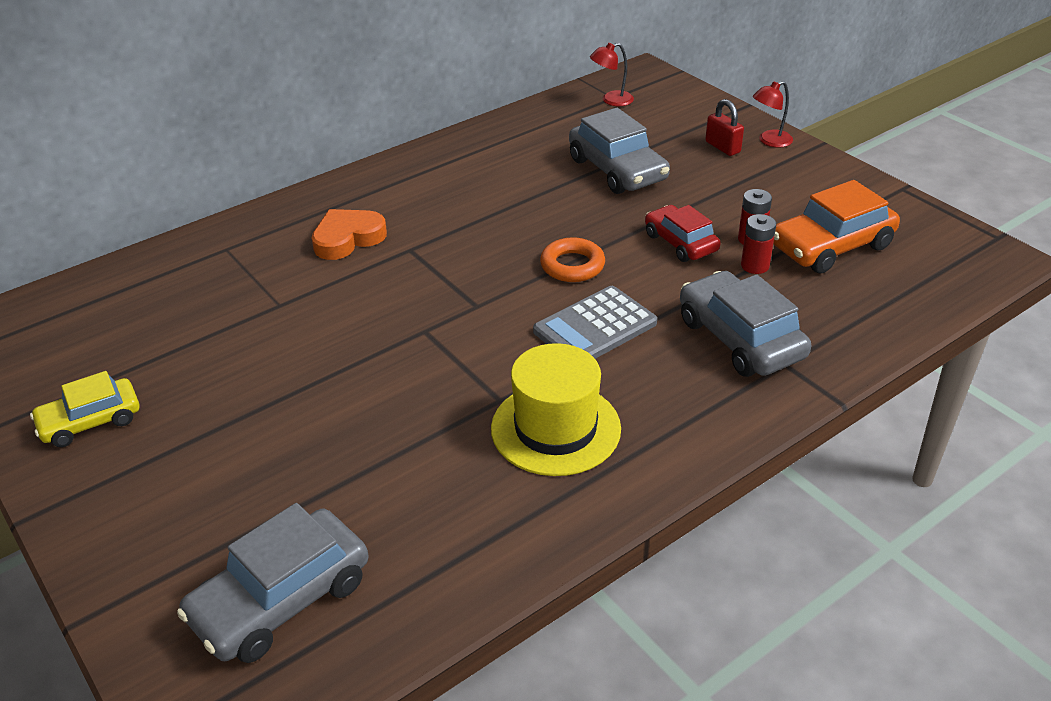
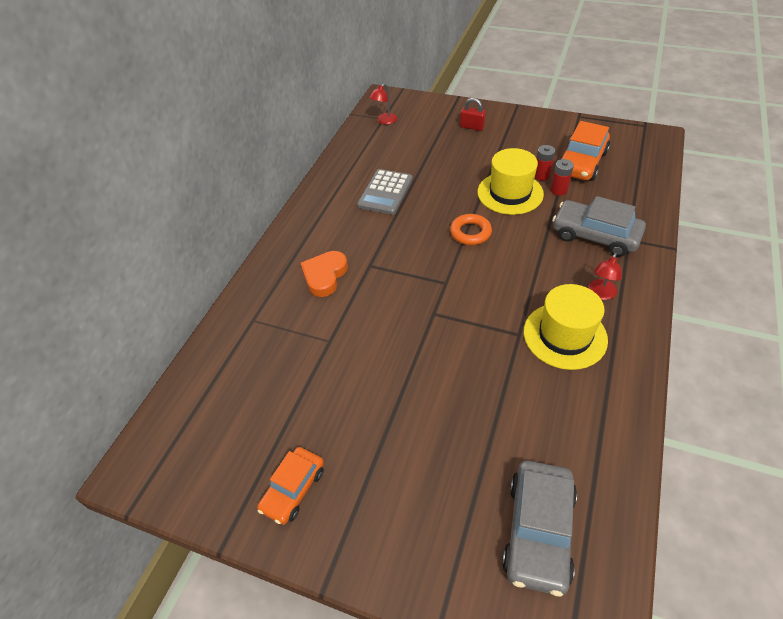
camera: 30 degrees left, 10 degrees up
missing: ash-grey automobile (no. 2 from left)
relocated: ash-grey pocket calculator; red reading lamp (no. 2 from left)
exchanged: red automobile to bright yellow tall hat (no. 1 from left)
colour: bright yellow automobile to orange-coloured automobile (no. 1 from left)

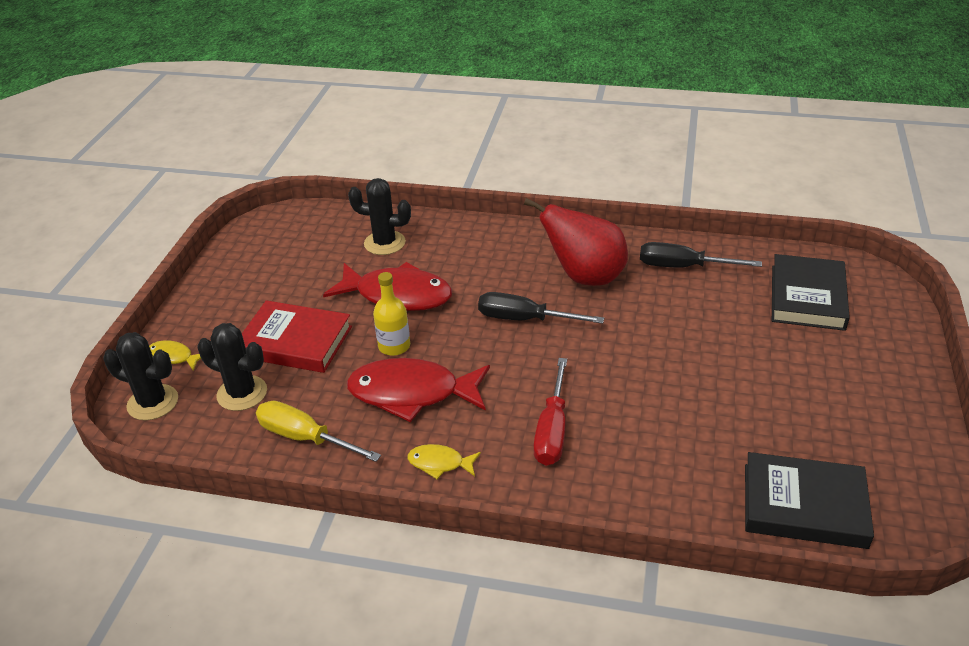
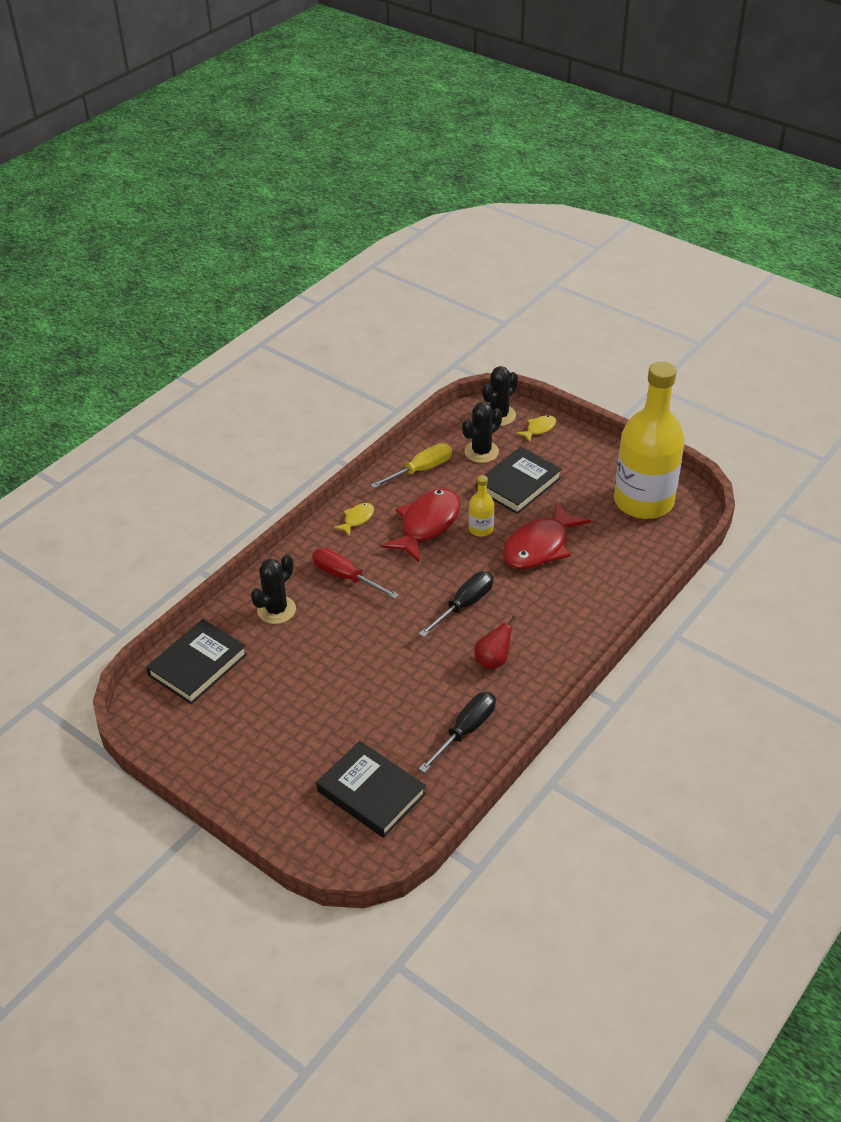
camera: 115 degrees right, 5 degrees up
appeared: bright yellow flask (no. 2 from left)
relocated: black saguaro cactus (no. 3 from left in the first image) to black saguaro cactus (no. 1 from left)
colour: red book to black book (no. 3 from left)
size: red pear fruit x0.55

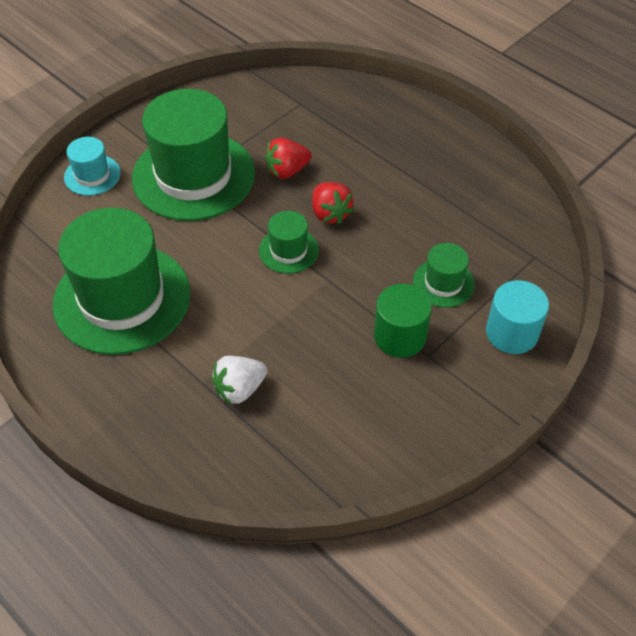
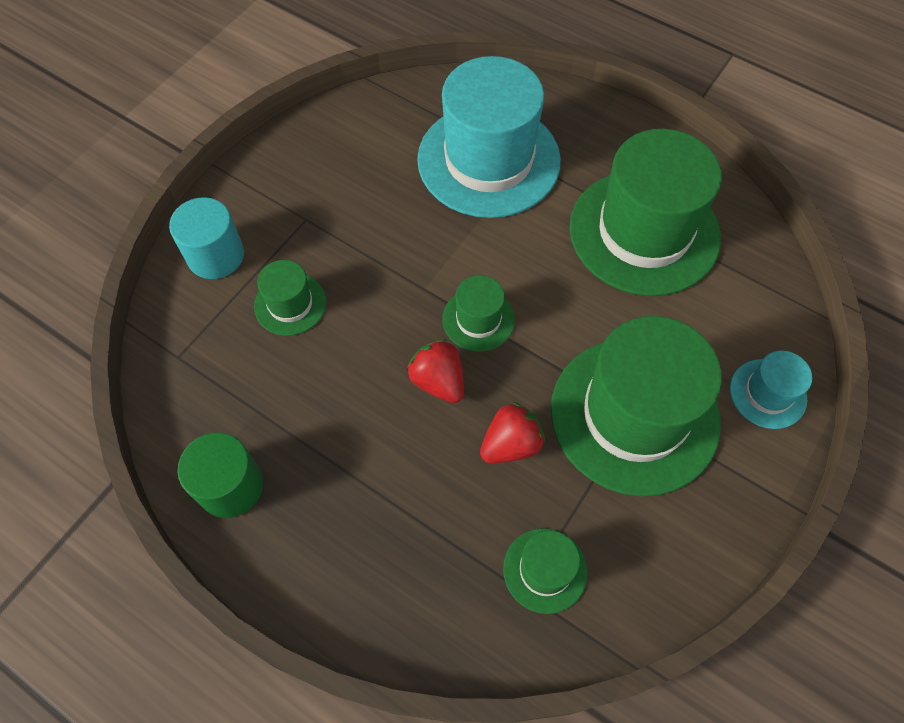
camera: 170 degrees right, 10 degrees up
appeared: emerald tall hat (no. 3 from left)
relocated: emerald cylinder
exchanged: pure white toy strawberry to turquoise tall hat (no. 1 from left)

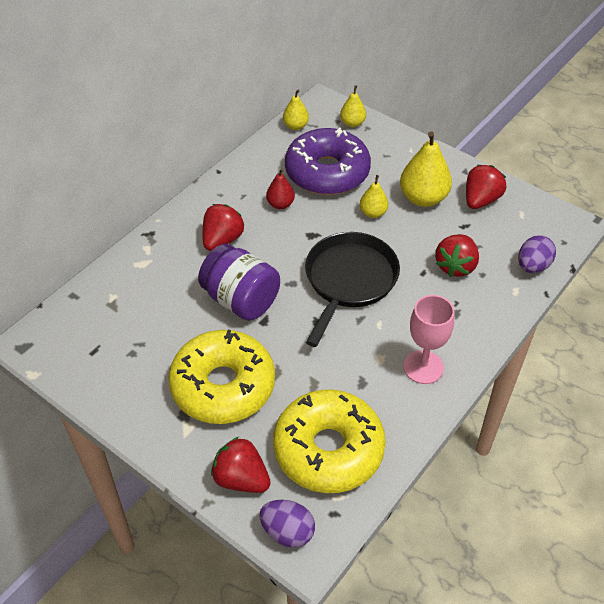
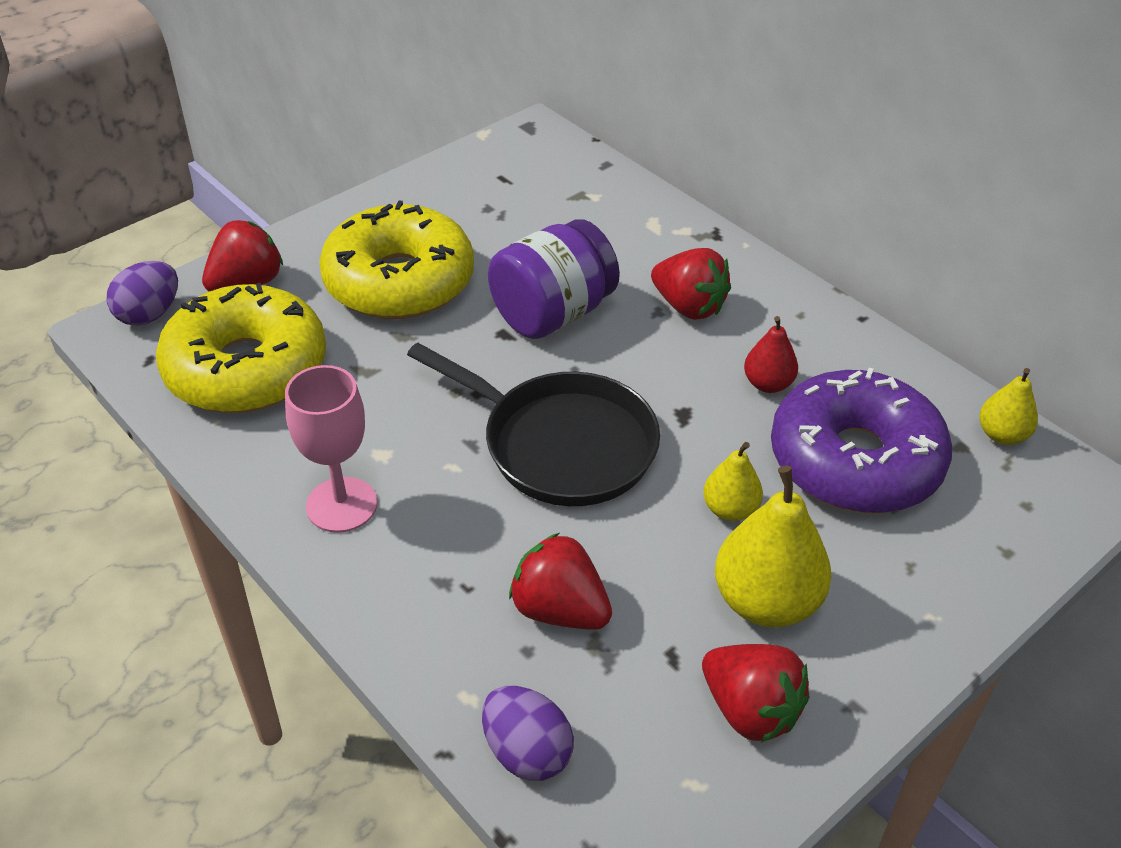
camera: 100 degrees right, 5 degrees down
missing: bright yellow pear fruit (no. 2 from left)

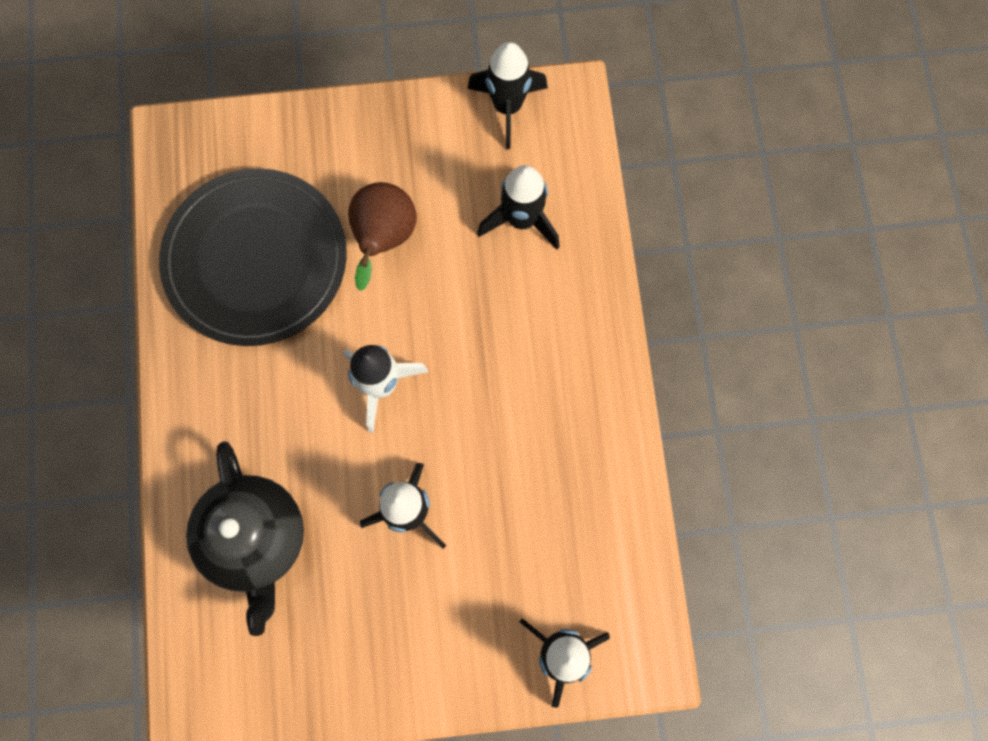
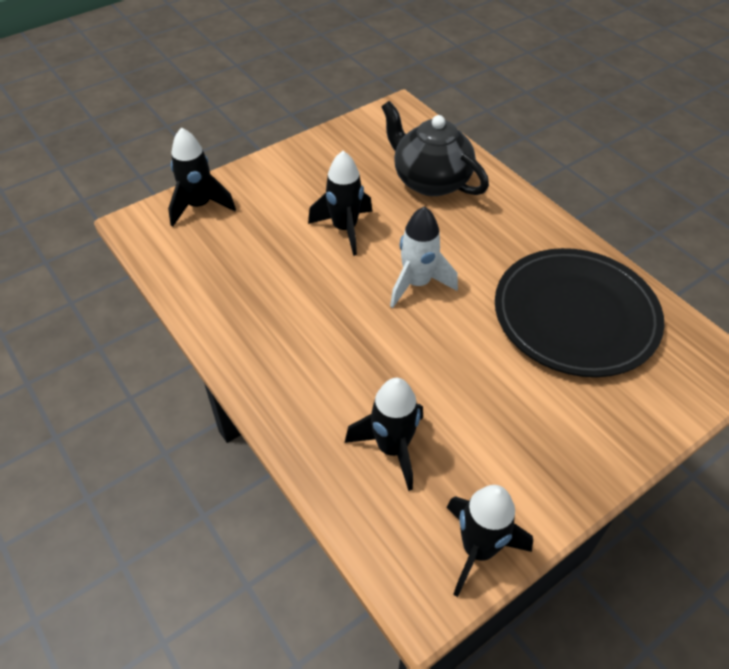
camera: 150 degrees right, 25 degrees down
missing: dark brown pear fruit

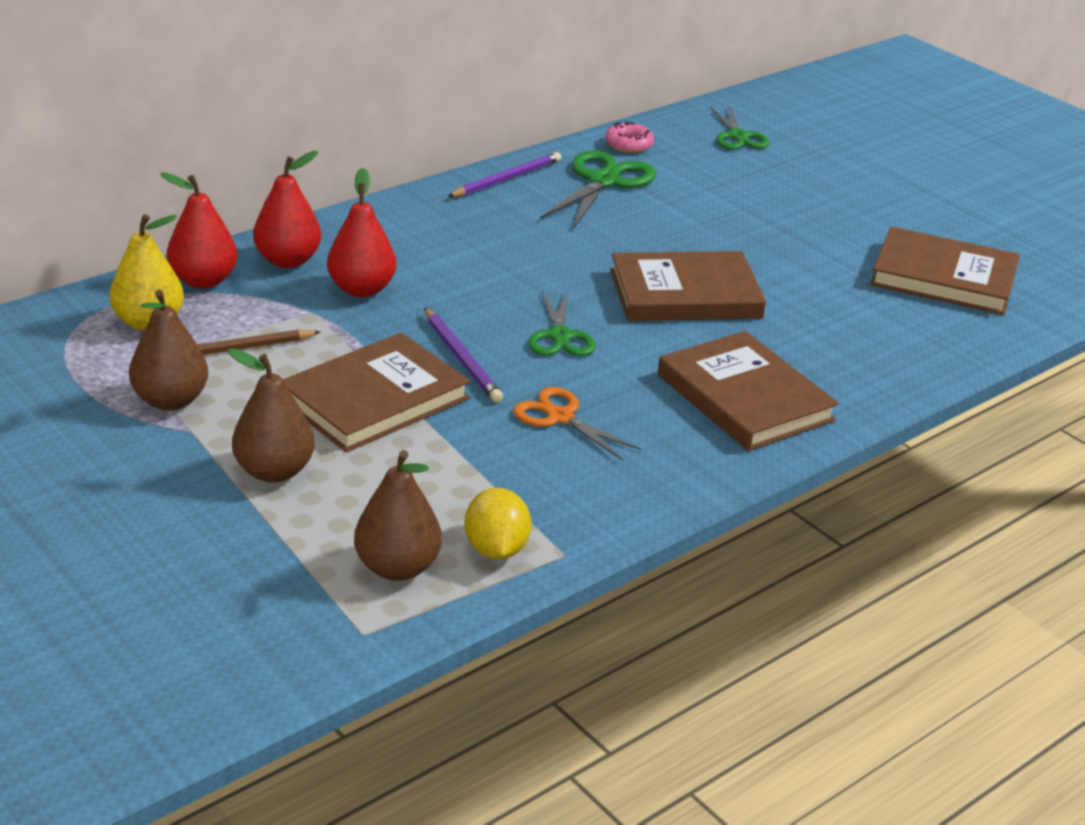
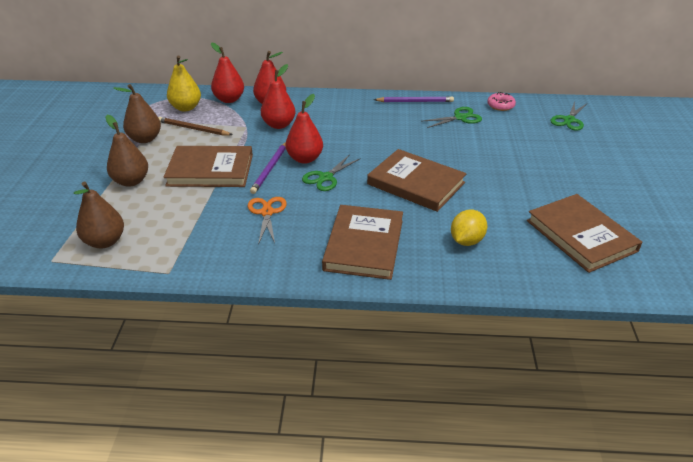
camera: 45 degrees right, 5 degrees up
appeared: red pear fruit (no. 4 from left)
relocated: bright yellow toy lemon
size: emerald shears (no. 2 from left) x0.66

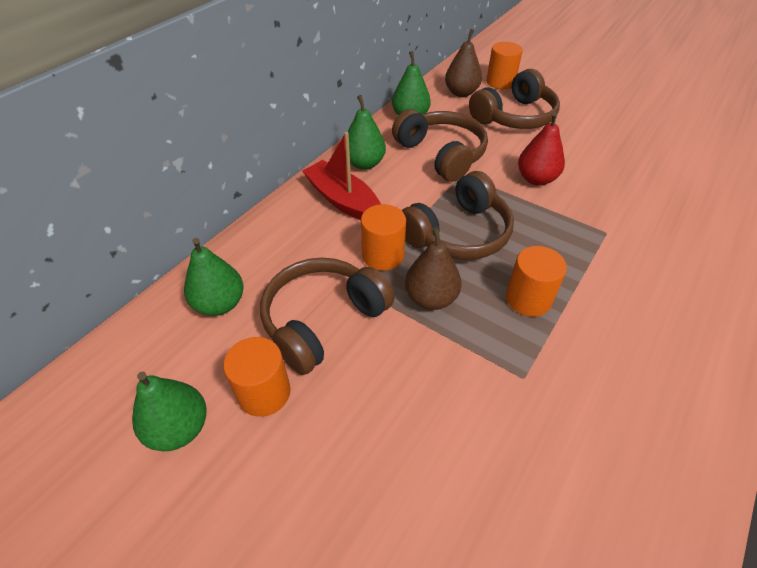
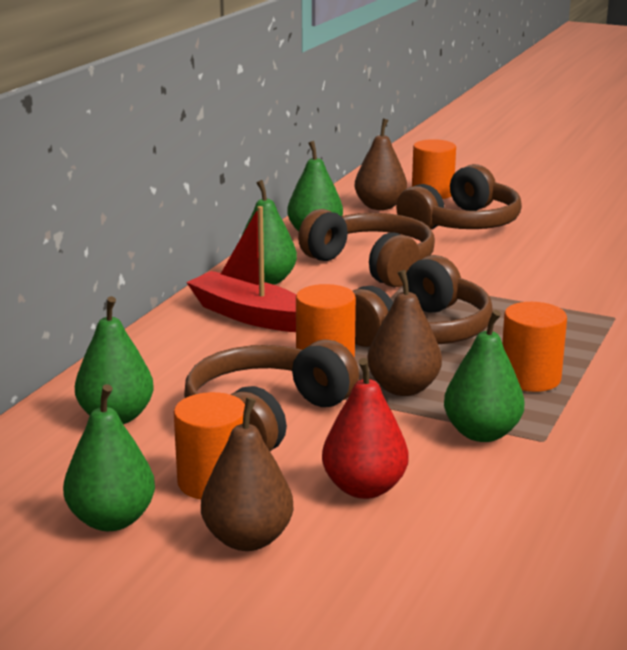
camera: 10 degrees left, 25 degrees down
appeared: dark brown pear fruit (no. 1 from left); emerald pear fruit (no. 5 from left)
relocated: red pear fruit

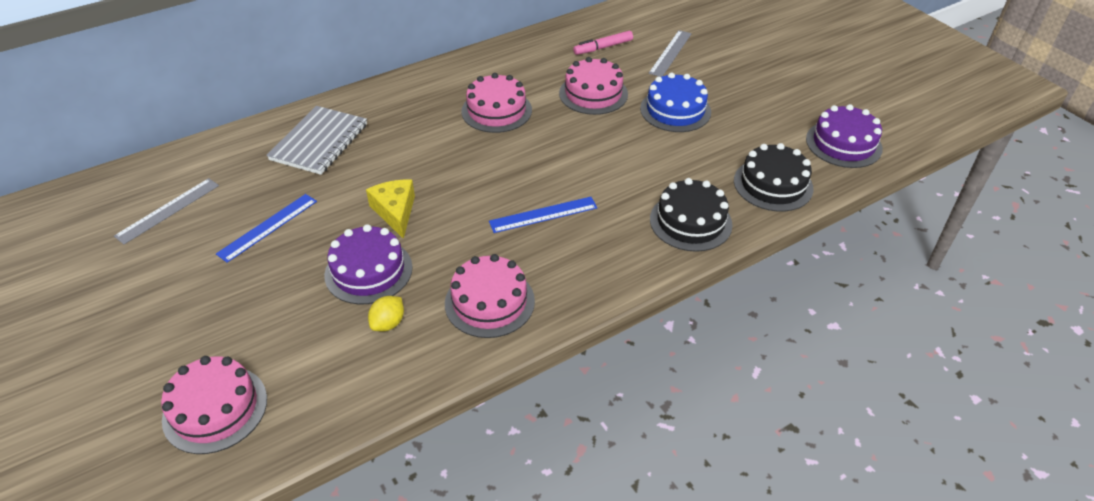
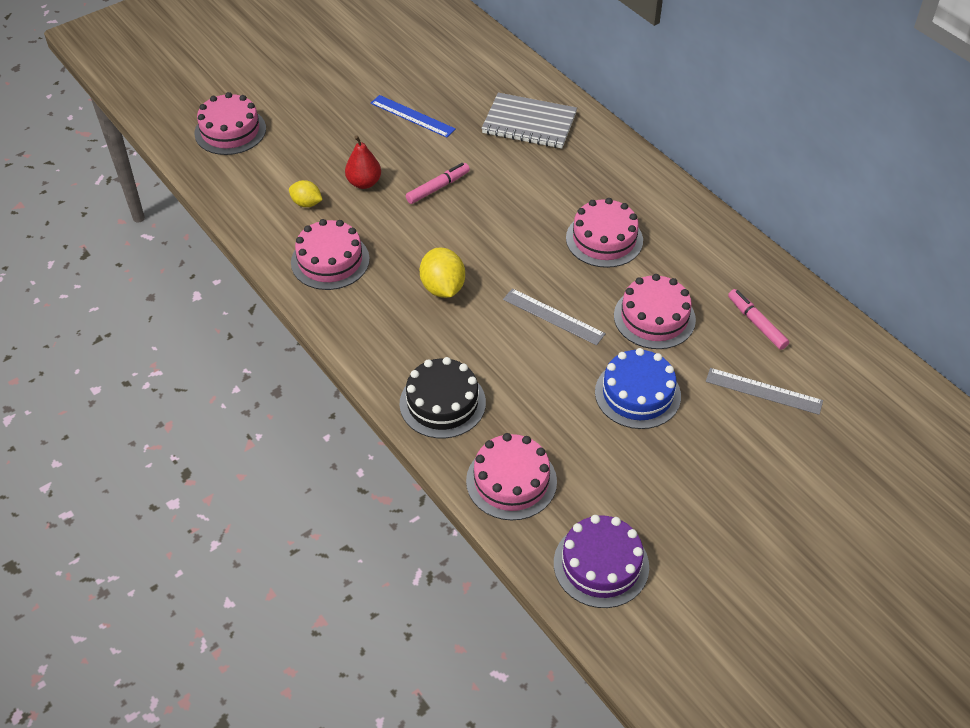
camera: 85 degrees right, 5 degrees up
relocated: ash-grey measuring stick (no. 1 from left)
exchanged: purple cake (no. 1 from left) to red pear fruit; bright yellow cheese wedge to pink marker (no. 1 from left); cobalt measuring stick (no. 2 from left) to bright yellow toy lemon (no. 2 from left)
colour: black cake (no. 2 from left) to pink cake (no. 3 from left)

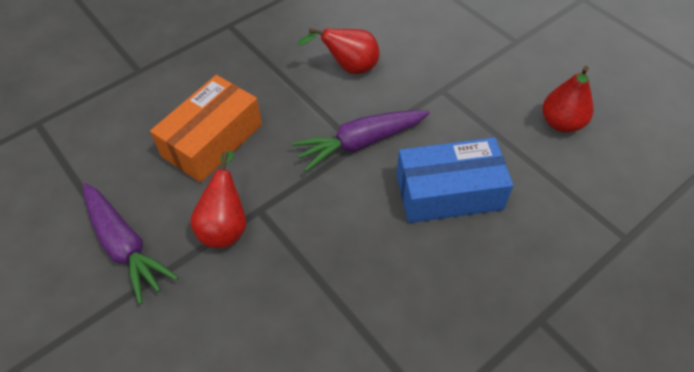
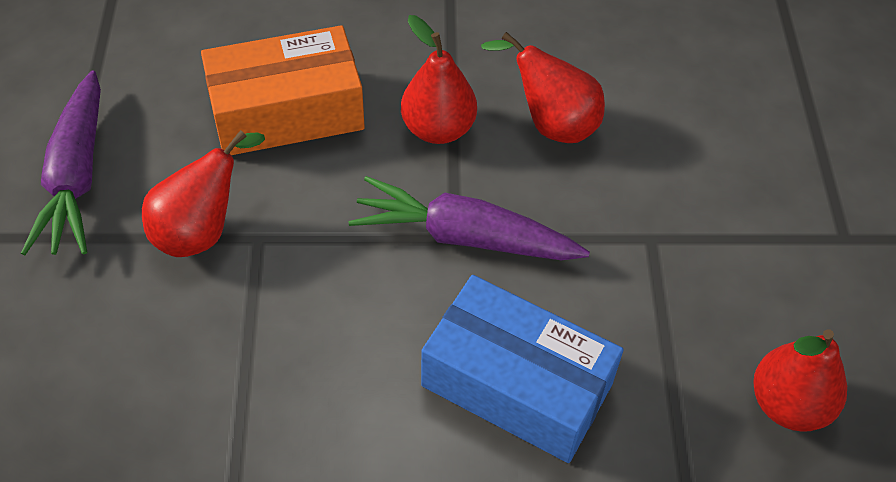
camera: 35 degrees right, 0 degrees up
appeared: red pear fruit (no. 2 from left)

